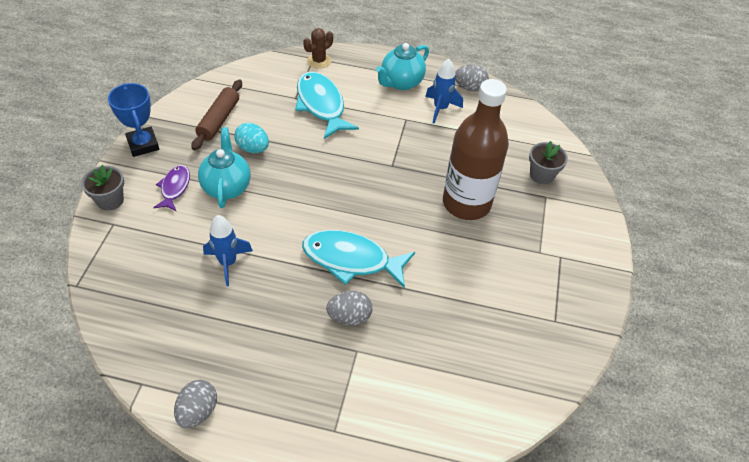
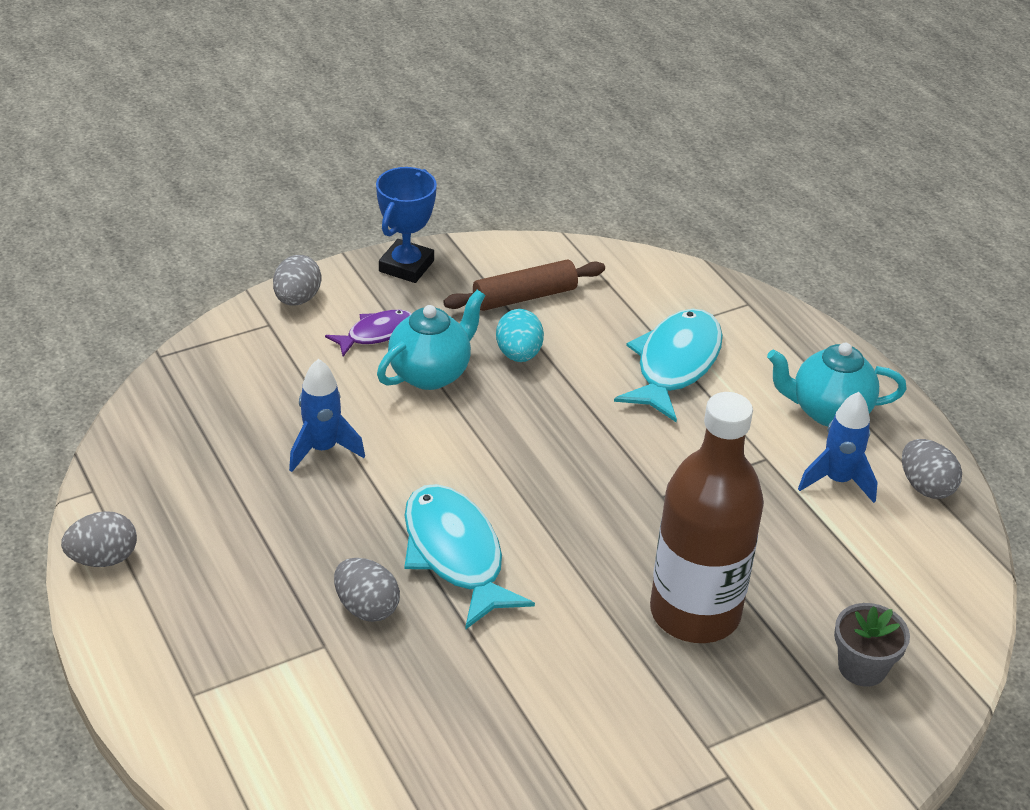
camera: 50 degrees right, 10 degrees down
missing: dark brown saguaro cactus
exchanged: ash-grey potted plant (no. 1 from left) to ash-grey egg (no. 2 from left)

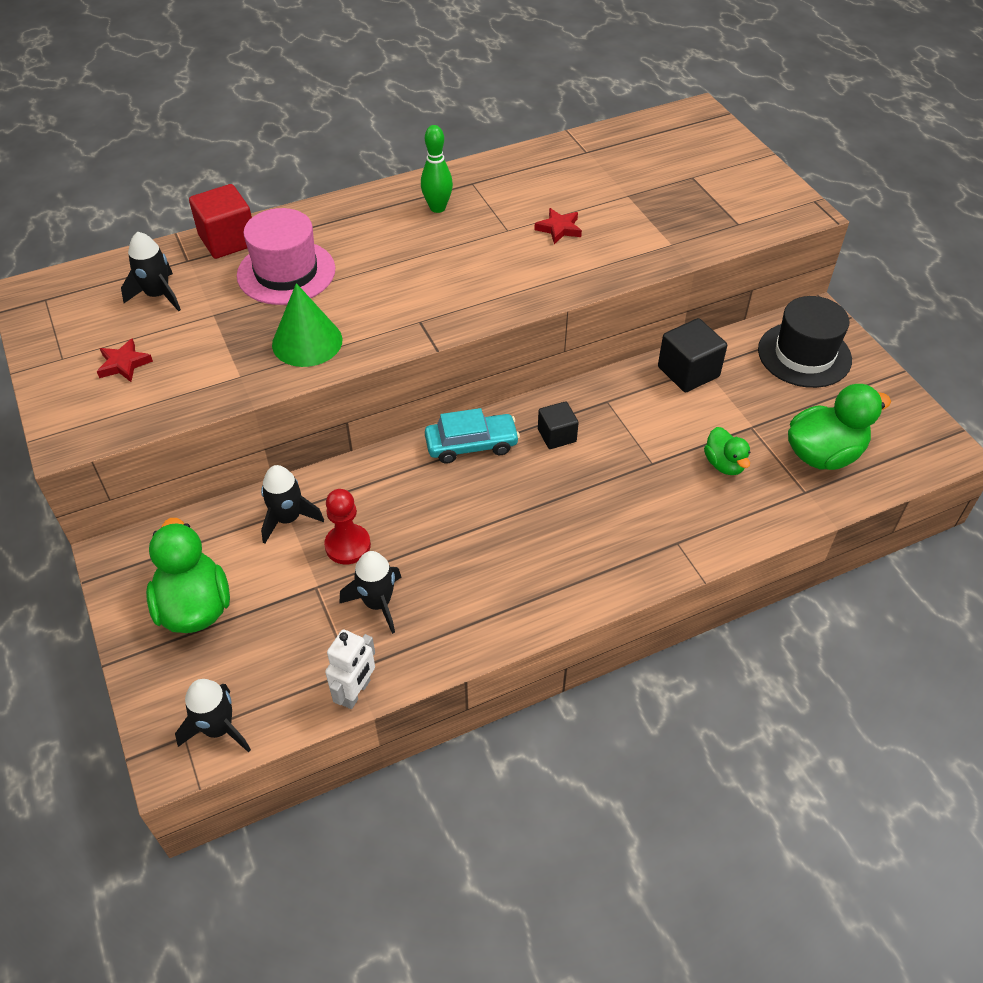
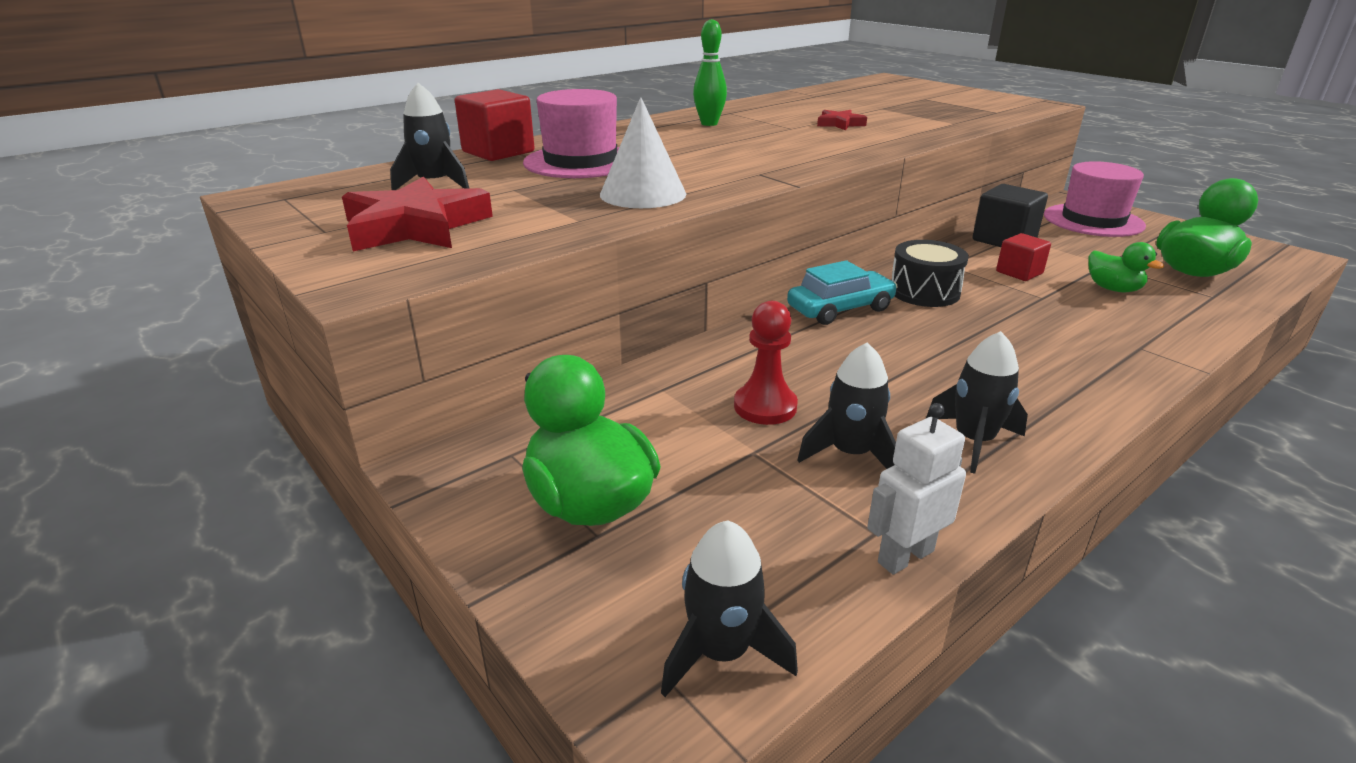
camera: 15 degrees left, 20 degrees down
appeared: red solid cube (no. 2 from left)
relocated: black toy rocket (no. 3 from left in the first image) to black toy rocket (no. 4 from left)
exchanged: black solid cube (no. 1 from left) to black snare drum
colour: emerald cone shape to pure white cone shape; black tall hat to pink tall hat (no. 2 from left)
spun: pure white robot figure 135 degrees counterclockwise
size: red five-pointed star (no. 1 from left) x2.01

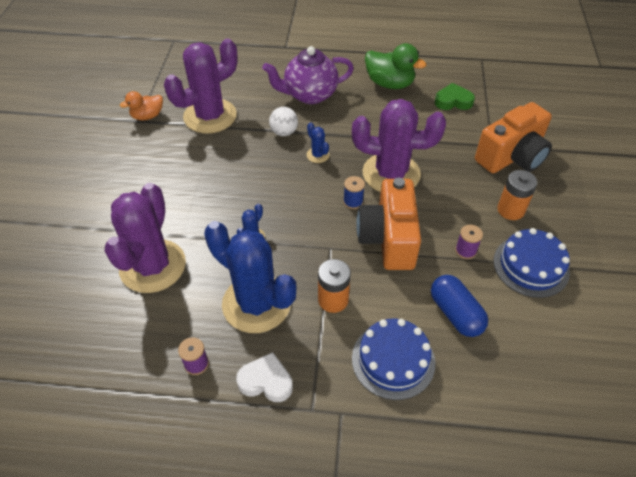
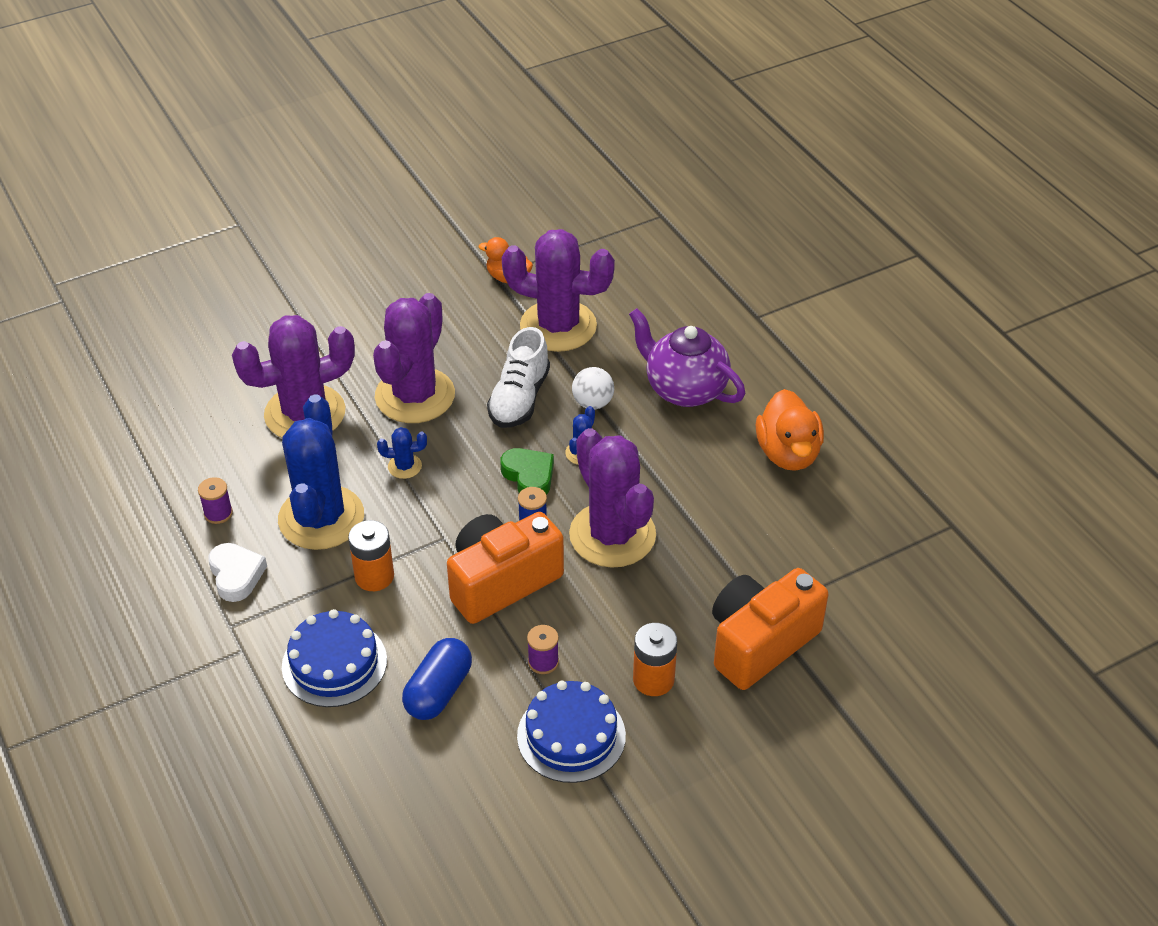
camera: 55 degrees right, 5 degrees down
appeared: purple saguaro cactus (no. 2 from left); pure white shoe
relocated: emerald love heart
colour: emerald rubber duck to orange-coloured rubber duck (no. 2 from left)
spun: orange-coloured compact camera (no. 2 from left) 120 degrees clockwise

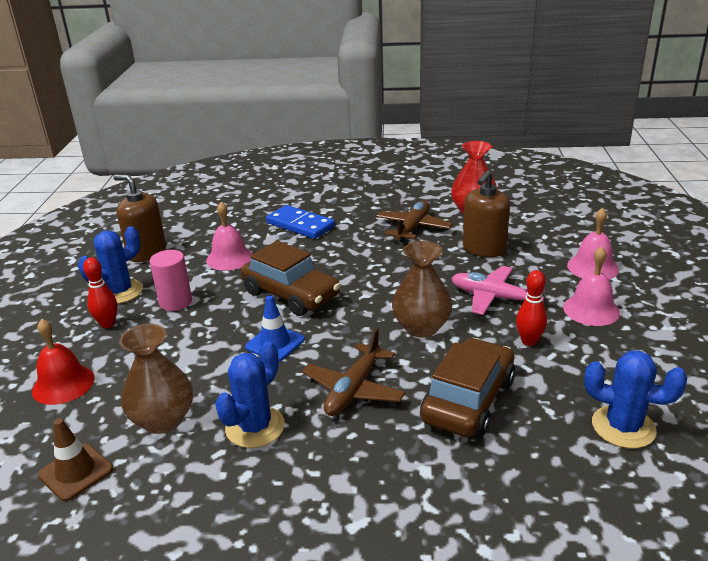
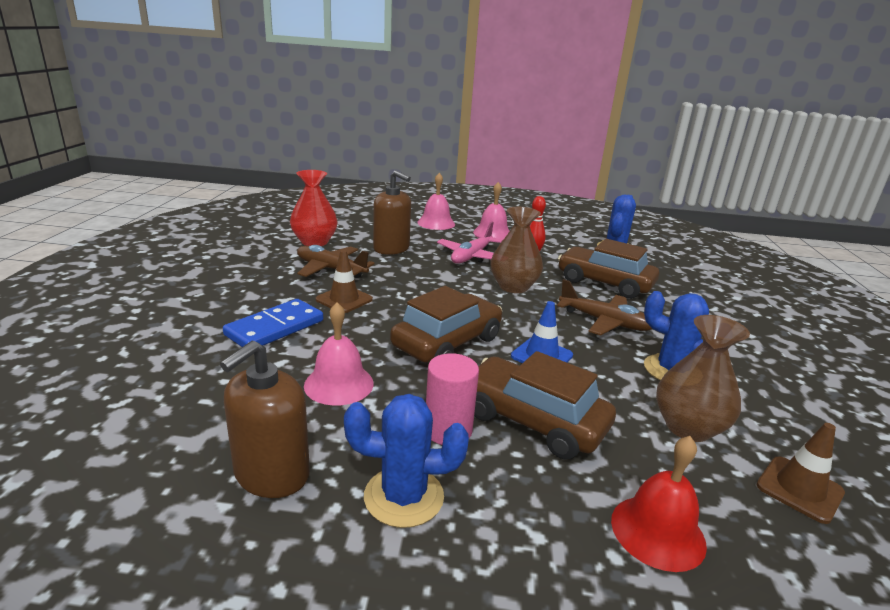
camera: 90 degrees left, 5 degrees down
missing: red skittle (no. 1 from left)
appeared: dark brown road cone (no. 1 from left); dark brown automobile (no. 2 from left)
spun: cobalt saguaro cactus (no. 1 from left) 45 degrees counterclockwise

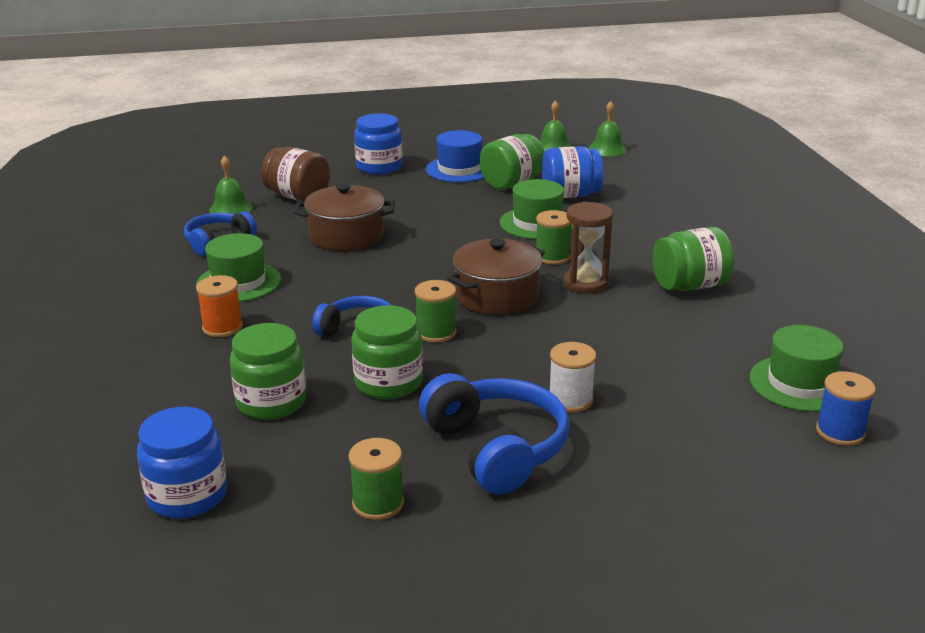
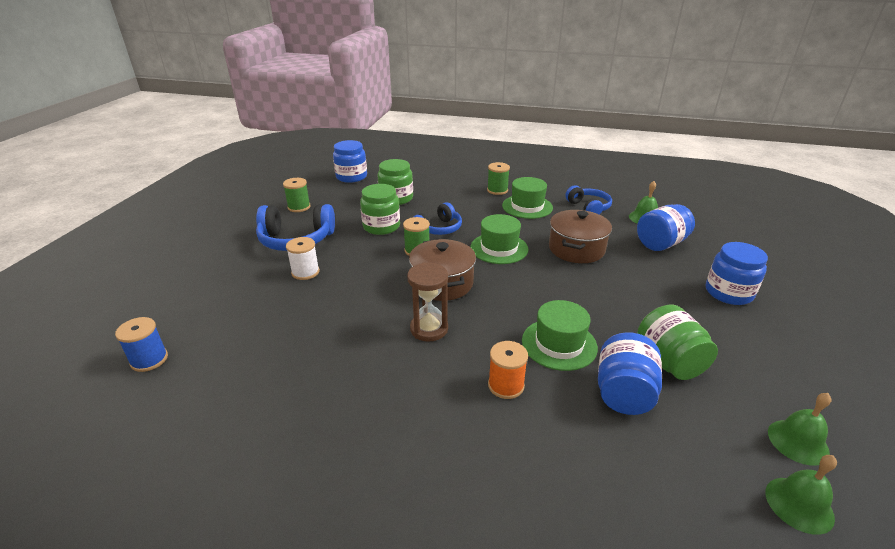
camera: 115 degrees right, 5 degrees up
missing: cobalt tall hat; emerald jam jar (no. 4 from left)
relocated: orange-coloured bobbin; emerald bobbin (no. 3 from left); emerald tall hat (no. 3 from left in the first image) to emerald tall hat (no. 1 from left)
colour: dark brown jam jar to cobalt jam jar (no. 3 from left)

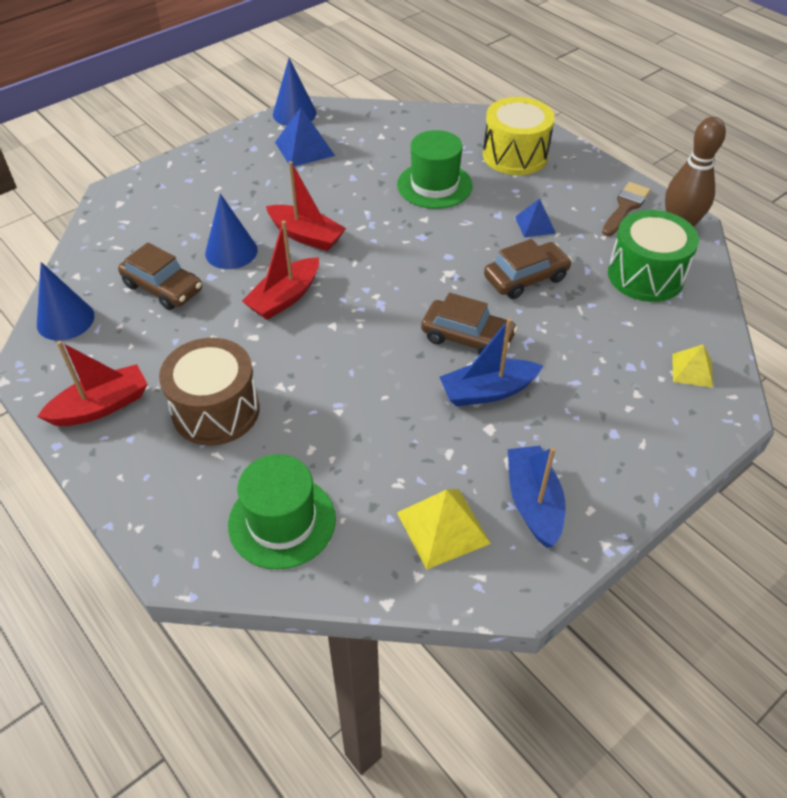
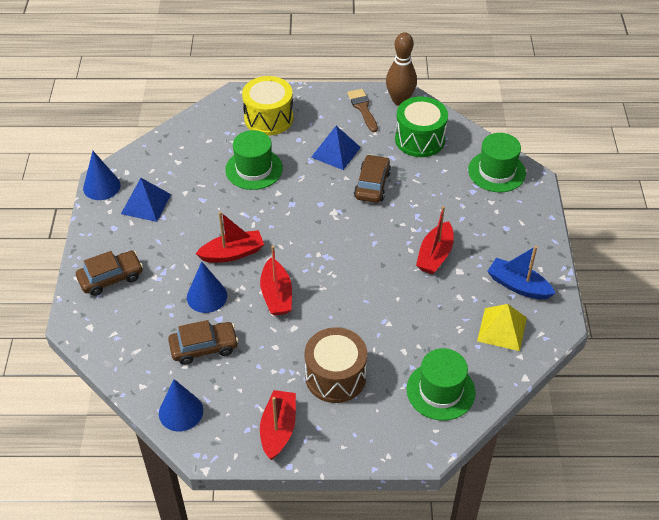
camera: 50 degrees left, 0 degrees up
relocated: dark brown automobile (no. 2 from left in the first image) to dark brown automobile (no. 1 from left)
exchanged: bright yellow pyramid (no. 2 from left) to emerald tall hat (no. 3 from left)
colour: cobalt boat (no. 1 from left) to red boat (no. 4 from left)
size: cobalt pyramid (no. 2 from left) x1.57

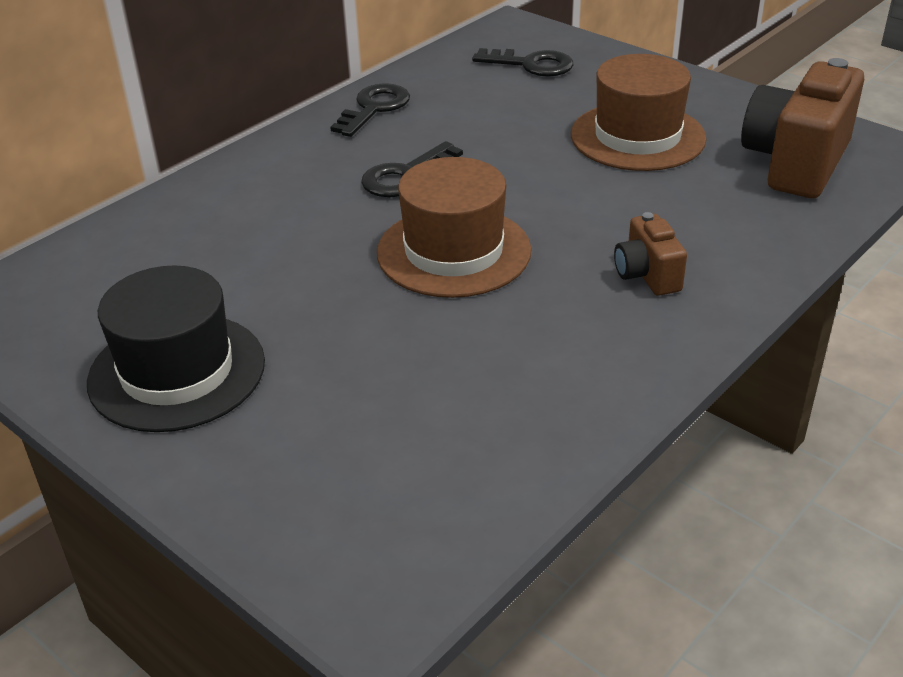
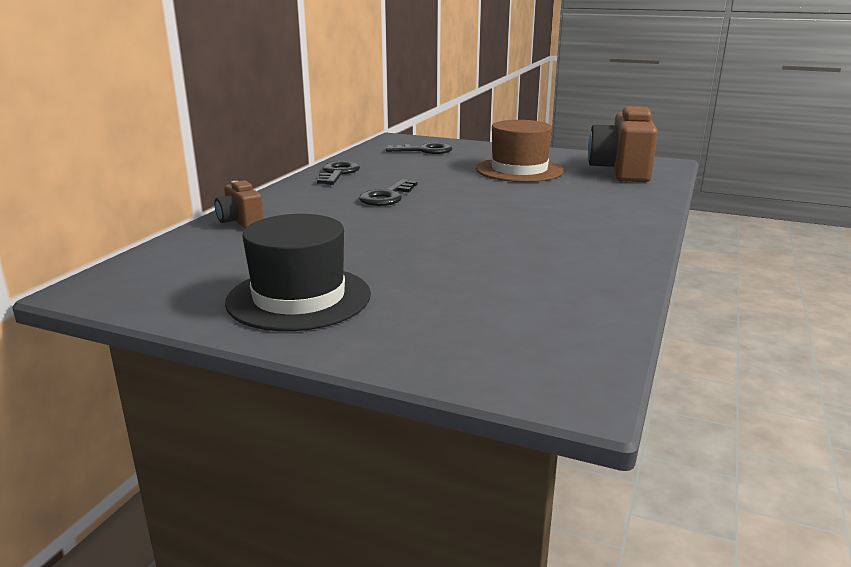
camera: 20 degrees left, 15 degrees down
missing: dark brown tall hat (no. 1 from left)
relocated: dark brown compact camera (no. 1 from left)

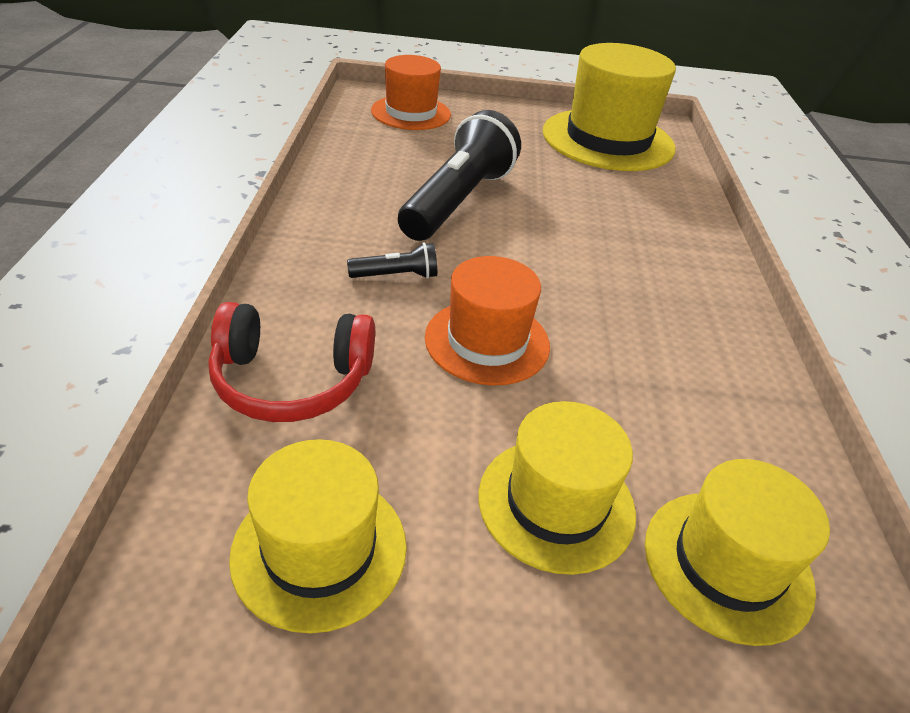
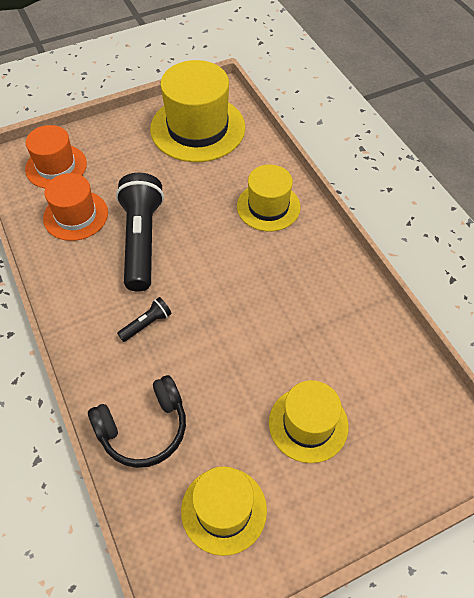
camera: 25 degrees left, 15 degrees up
relocated: orange-coloured tall hat (no. 2 from left); bright yellow tall hat (no. 4 from left in the first image) to bright yellow tall hat (no. 3 from left)
colour: red headset to black headset

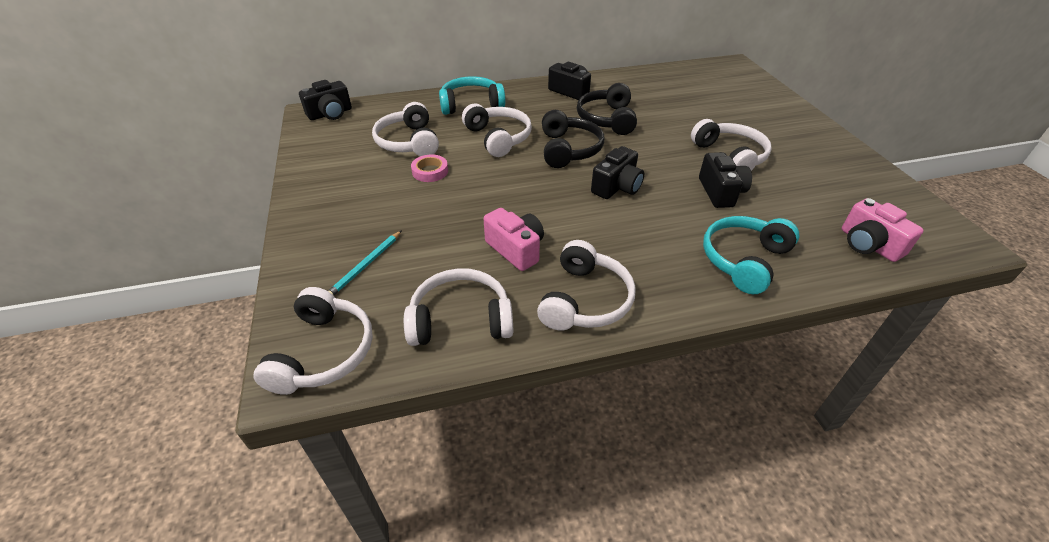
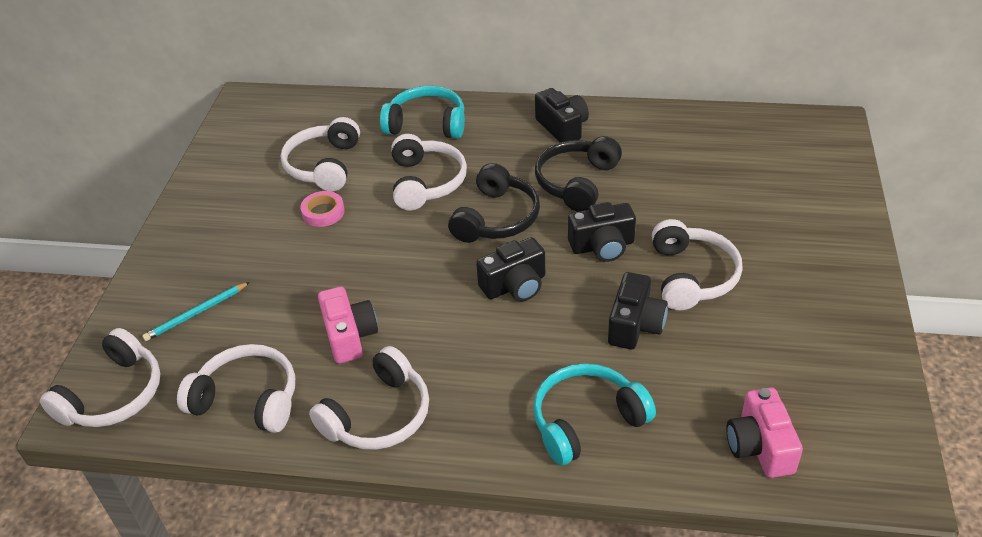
camera: 25 degrees right, 0 degrees up
relocated: black compact camera (no. 1 from left in the first image) to black compact camera (no. 3 from left)

